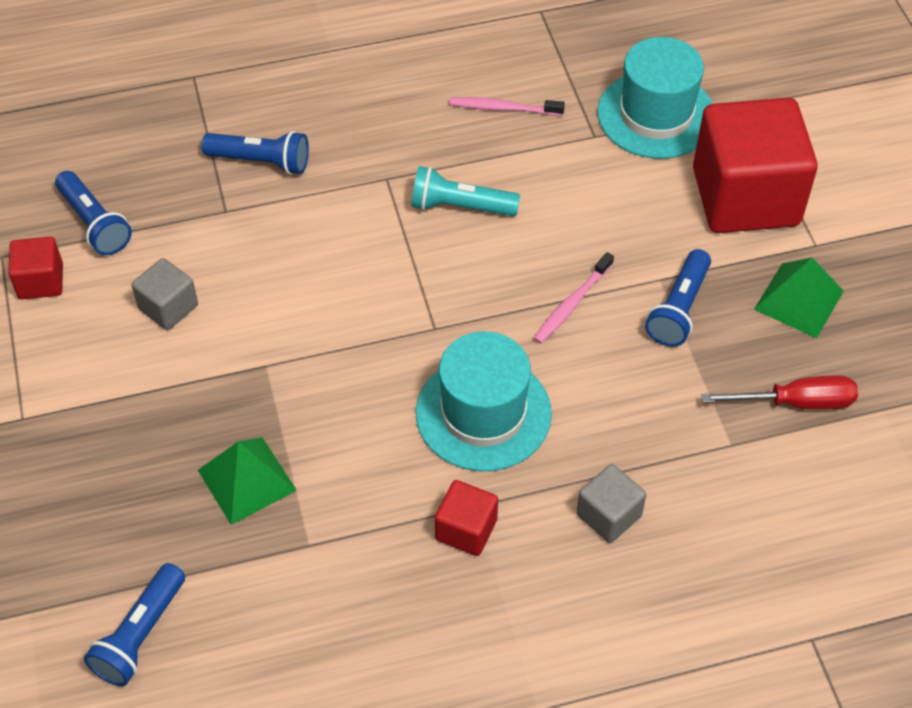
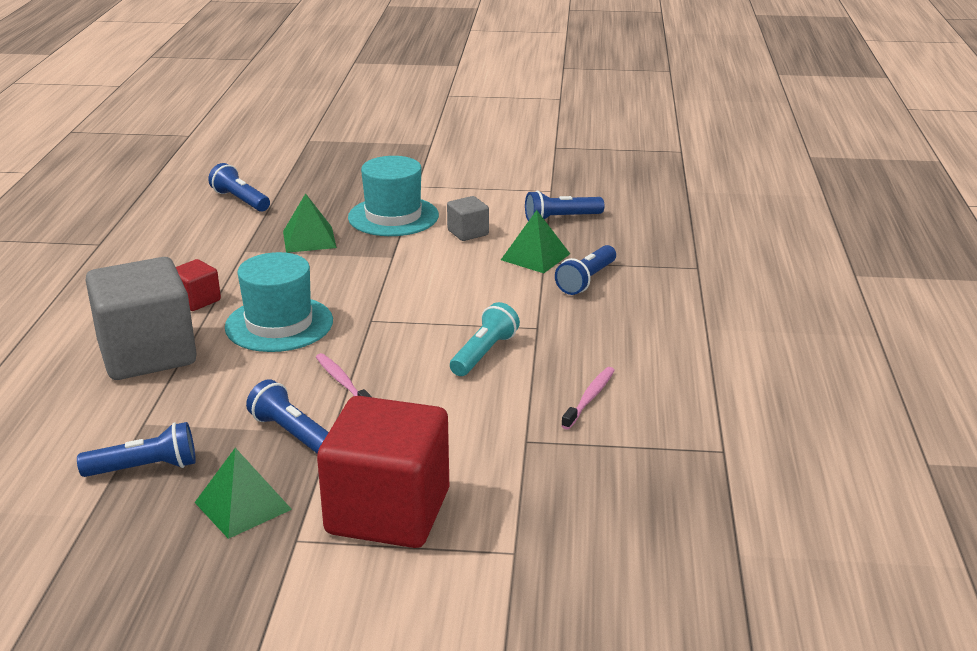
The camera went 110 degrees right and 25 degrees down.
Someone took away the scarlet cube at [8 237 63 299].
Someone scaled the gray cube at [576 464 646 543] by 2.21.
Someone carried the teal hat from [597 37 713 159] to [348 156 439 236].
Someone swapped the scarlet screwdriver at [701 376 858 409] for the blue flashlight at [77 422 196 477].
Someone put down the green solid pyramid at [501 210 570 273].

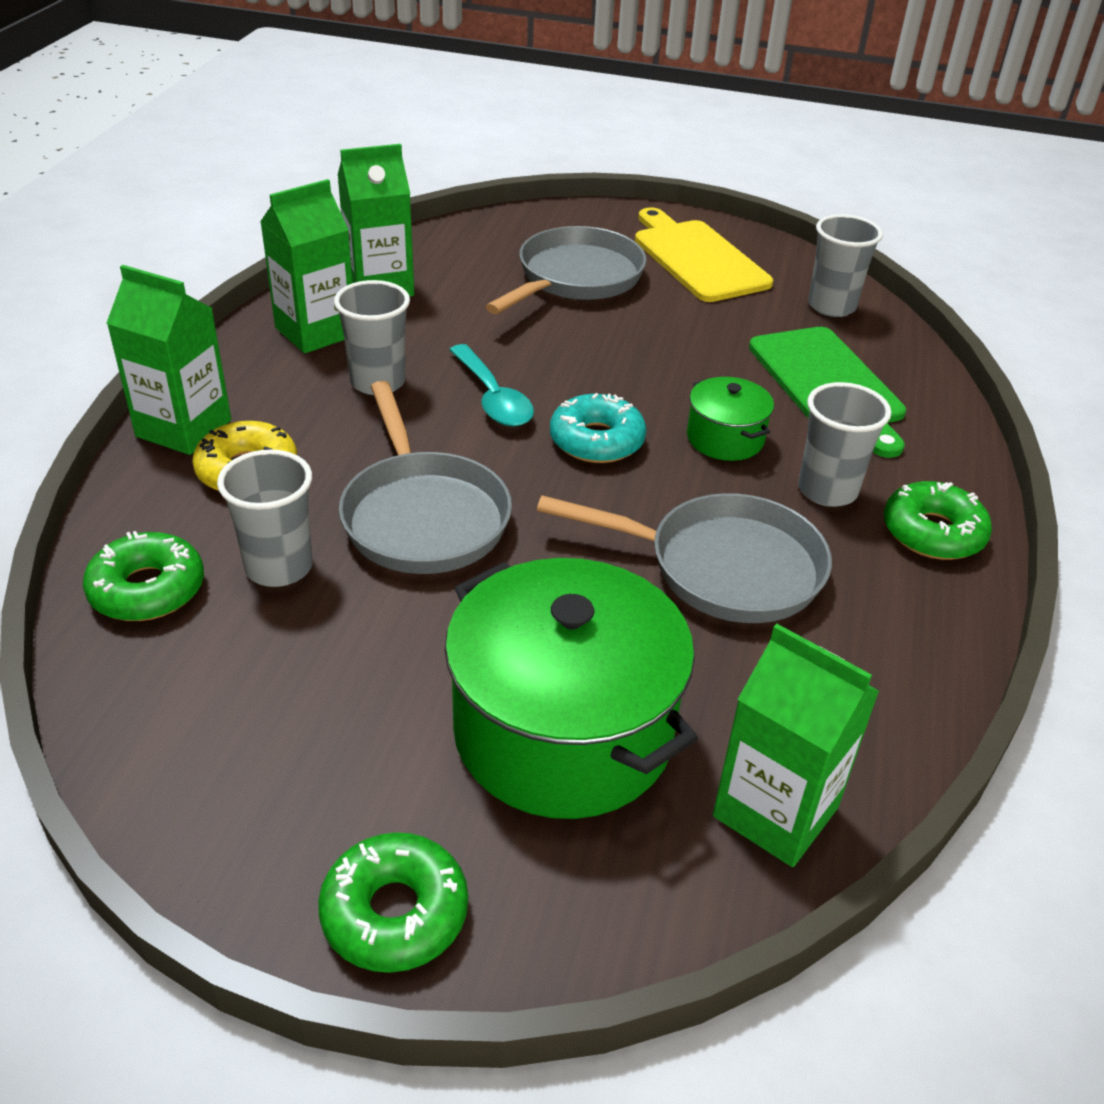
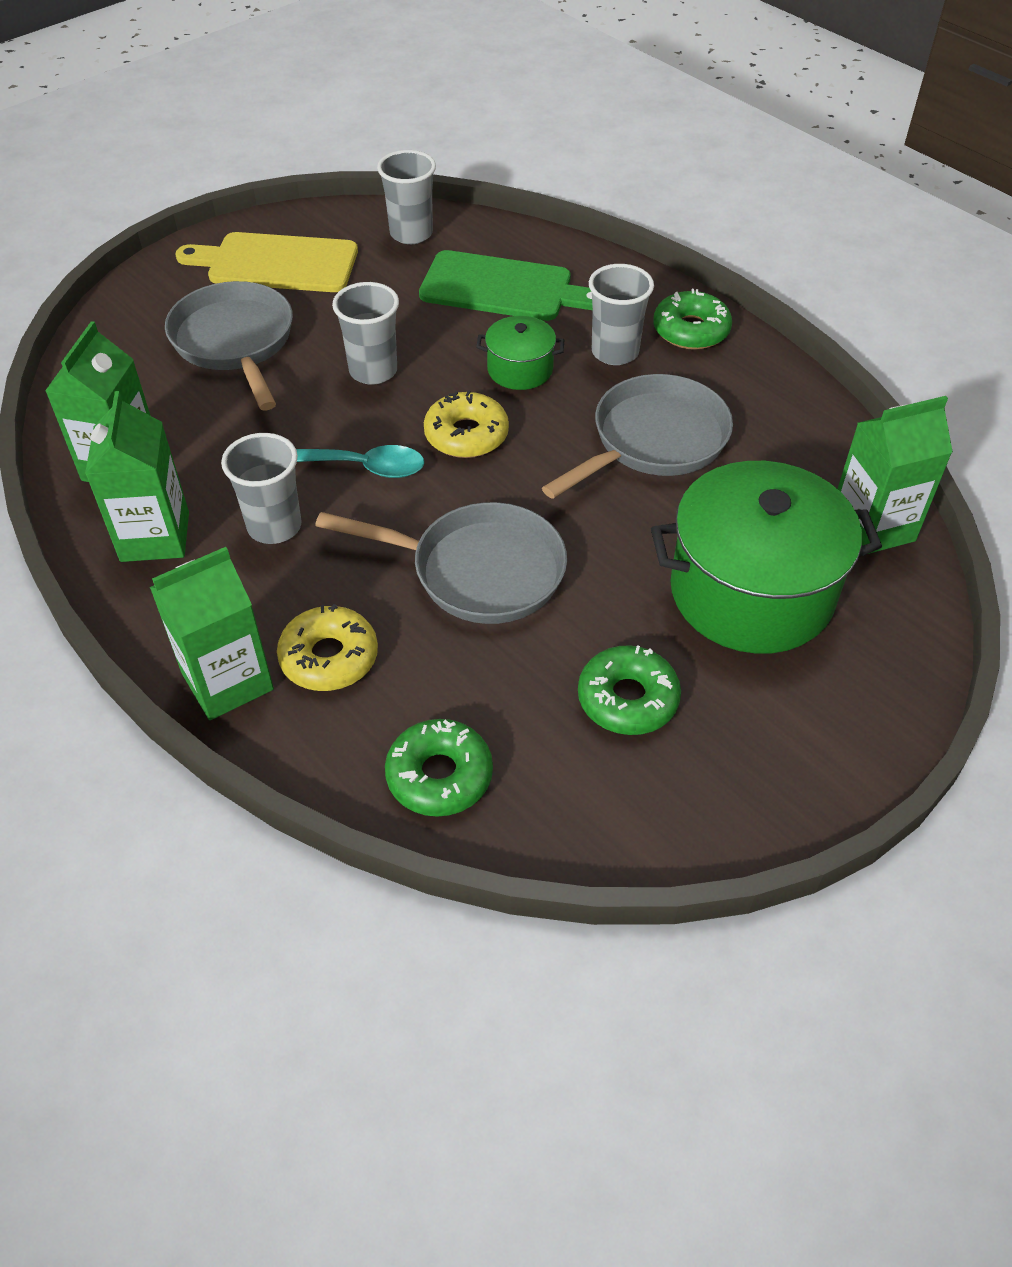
The camera went 55 degrees left and 10 degrees up.
Someone carried the gray beaker from [217 449 313 587] to [332 282 399 385].
Someone carried the green doughnut from [318 832 468 973] to [578 645 681 735].
Someone repainted the teal doughnut at [550 393 646 463], which became the bright yellow doughnut at [424 390 509 458].

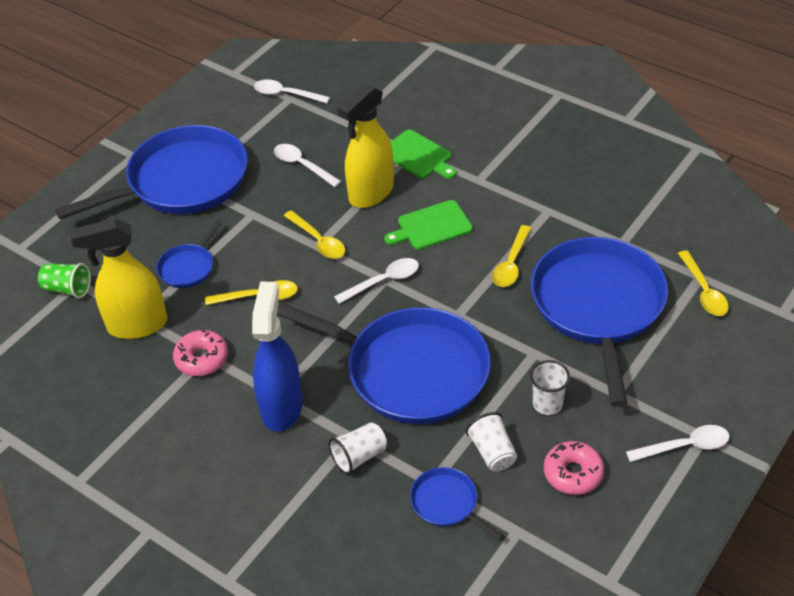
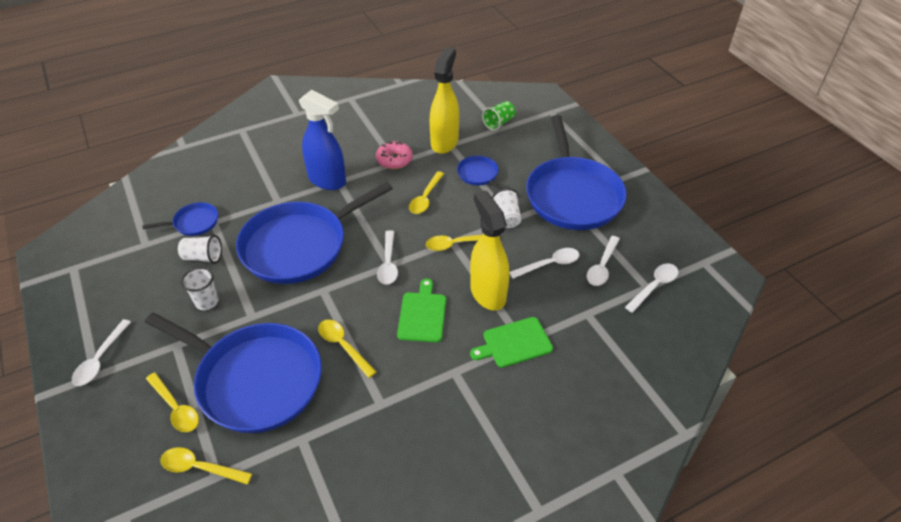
The camera went 115 degrees right and 0 degrees up.
Someone carried the pure white beaker from [328 422 387 475] to [492 188 521 228].
Someone took away the rose-pink doughnut at [544 441 604 495].
Someone put down the bright yellow tablespoon at [146 372 199 432].
Someone put down the pure white tablespoon at [587 236 620 286].

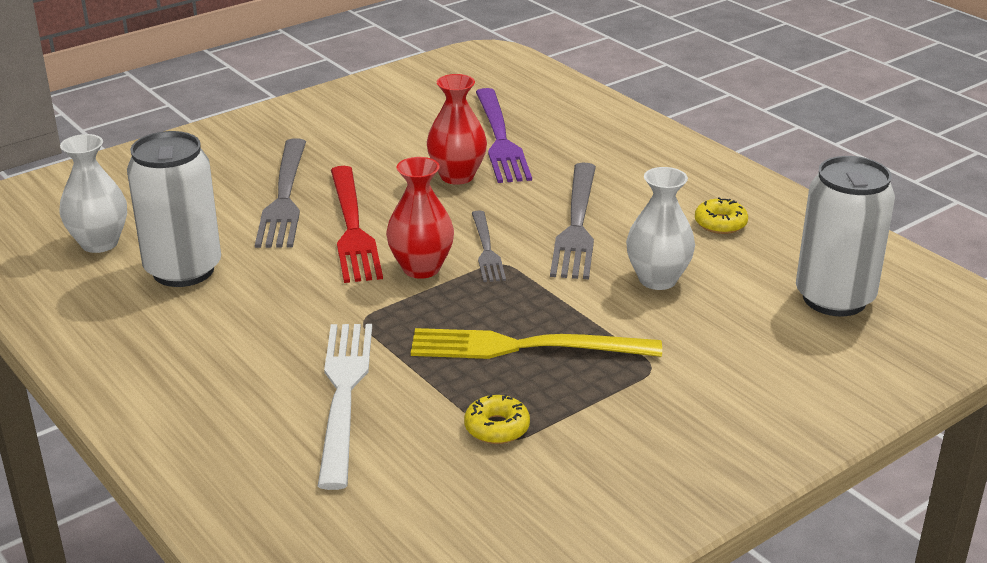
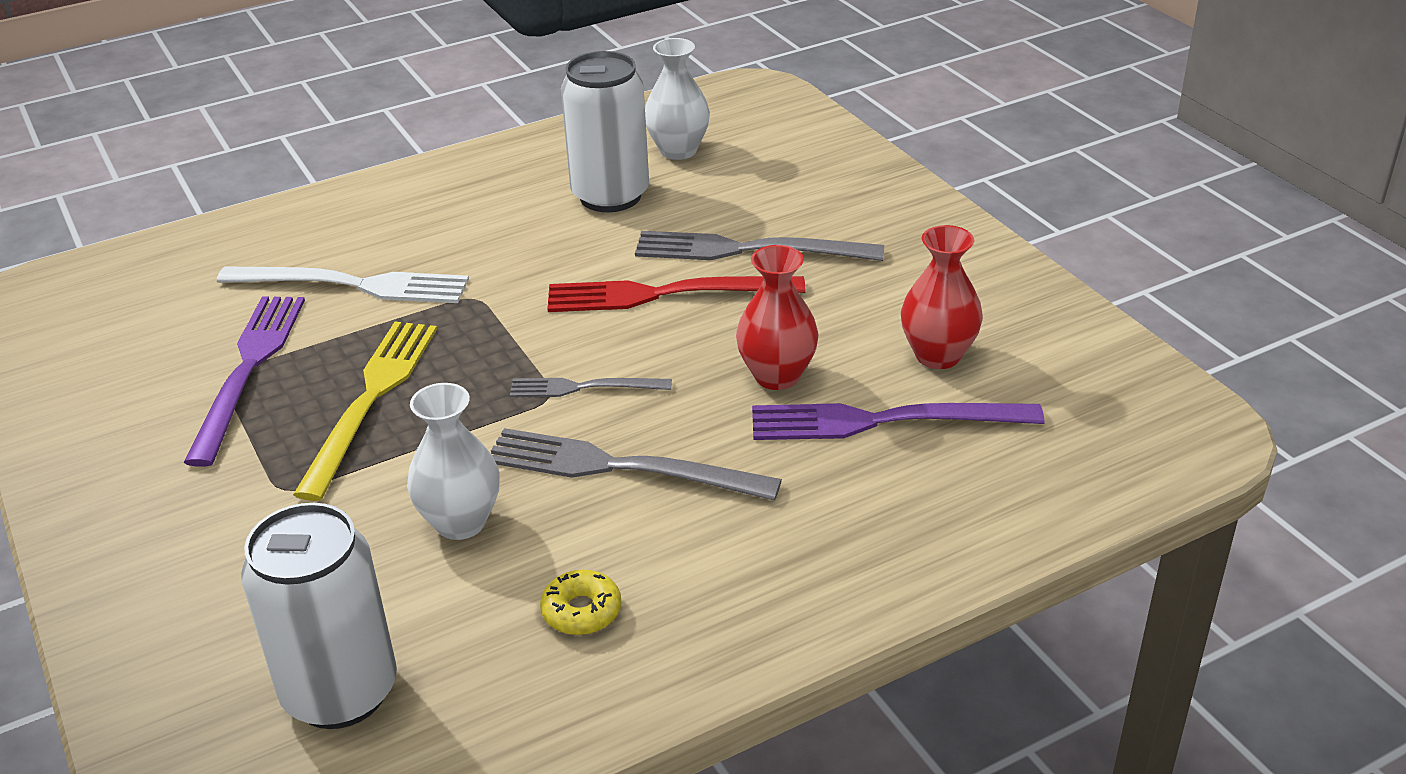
The camera went 100 degrees right and 5 degrees up.
Someone carried the scarlet flower vase from [386 157 454 279] to [901 225 983 369].
Someone swapped the bright yellow doughnut at [464 394 530 444] for the royal purple dinner fork at [183 296 305 467].

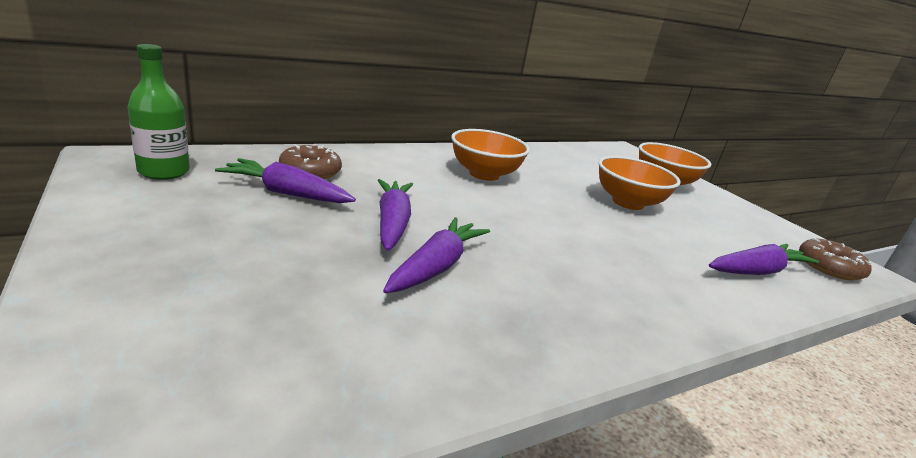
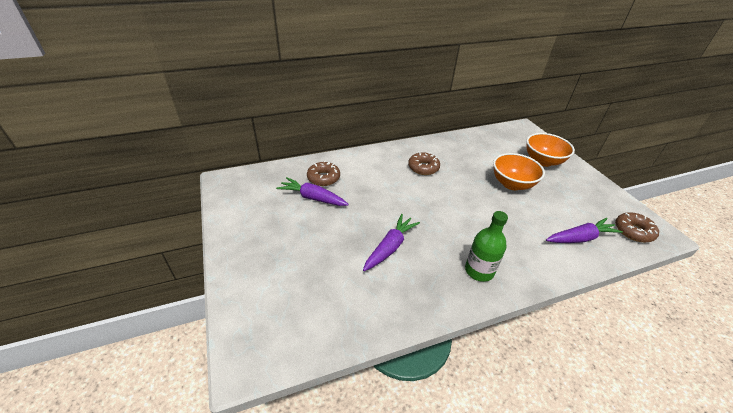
The camera went 10 degrees right and 15 degrees up.
Someone carried the green bottle from [128 44 190 180] to [465 211 508 282].
Someone took away the royal purple carrot at [378 179 413 251].
Someone swapped the bright orange deep dish at [451 129 530 181] for the brown doughnut at [408 152 440 175].

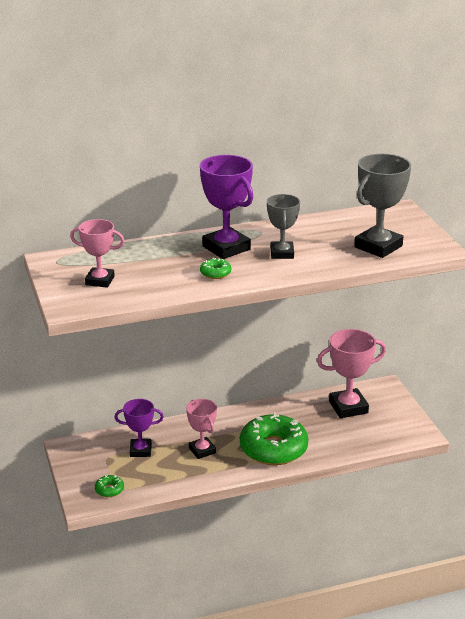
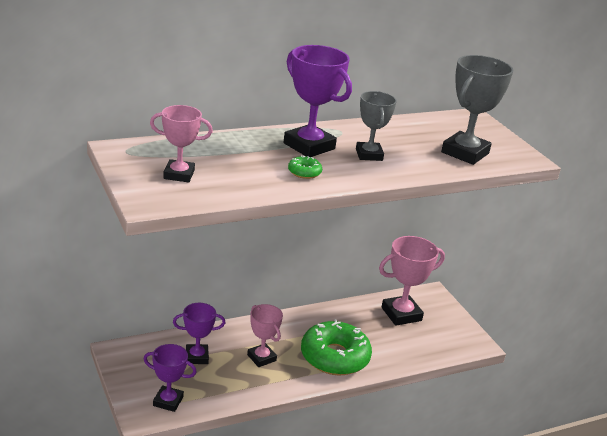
The camera went 10 degrees left and 0 degrees up.
Someone swapped the green doughnut at [95 475 124 497] for the royal purple prize cup at [144 344 197 412].

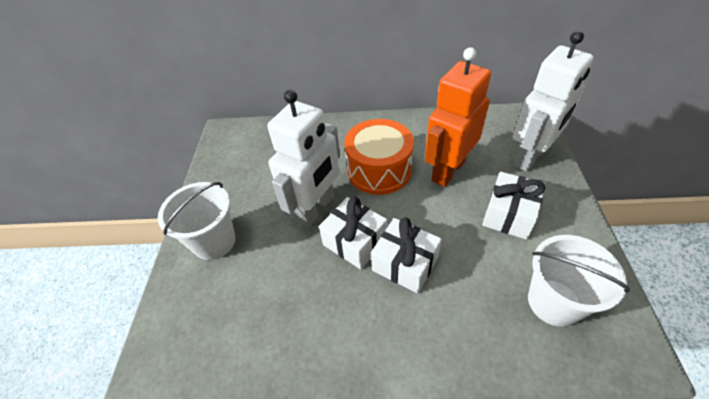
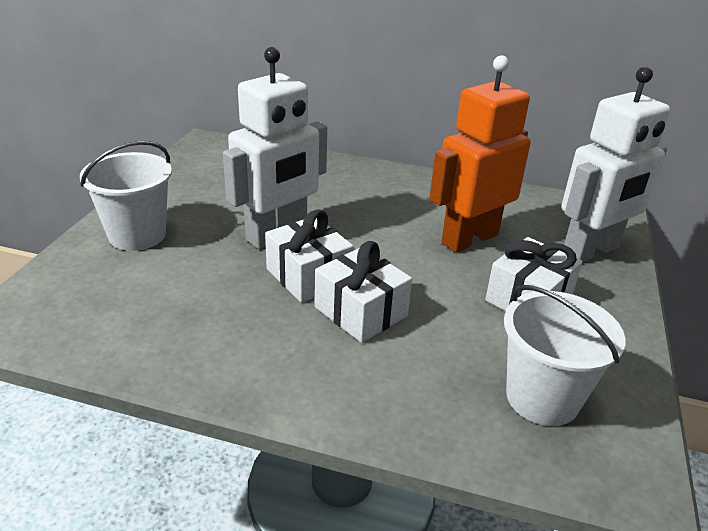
The camera went 10 degrees right and 15 degrees down.
Someone took away the bright orange toy drum at [344 119 414 195].

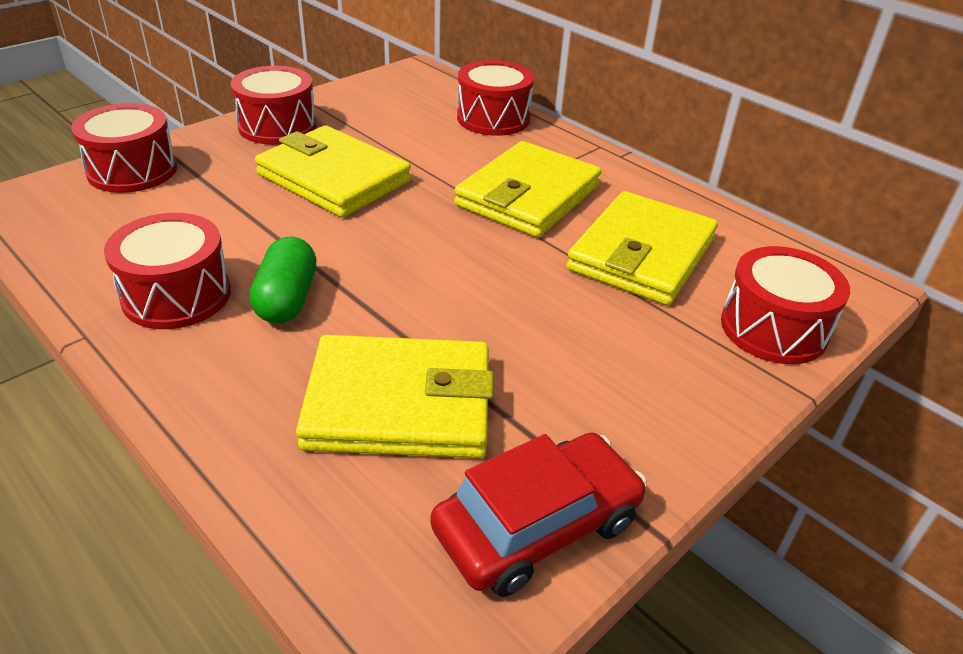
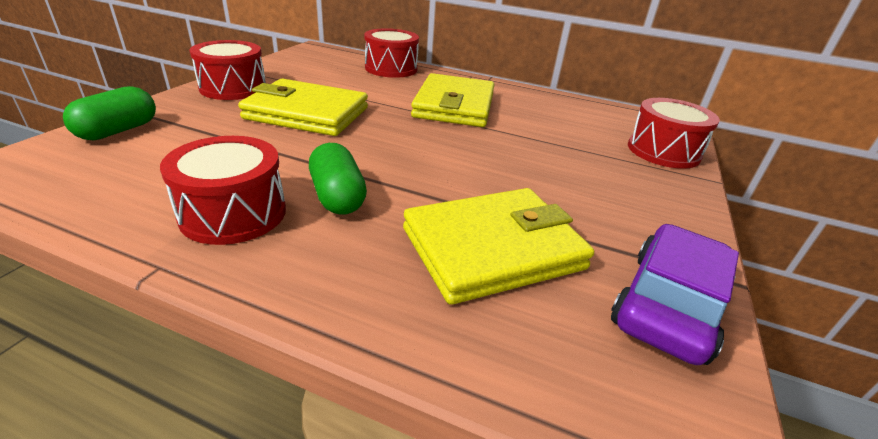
The camera went 25 degrees left and 5 degrees down.
Someone swapped the scarlet toy drum at [71 103 177 193] for the green capsule at [63 86 156 140].
Someone repainted the scarlet car at [430 432 647 597], which became the royal purple car at [611 224 739 365].
Someone took away the bright yellow wallet at [567 191 718 305].

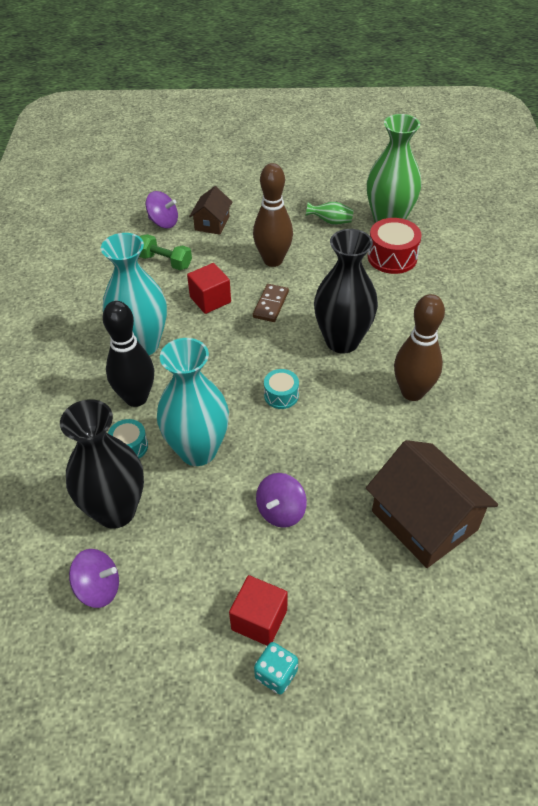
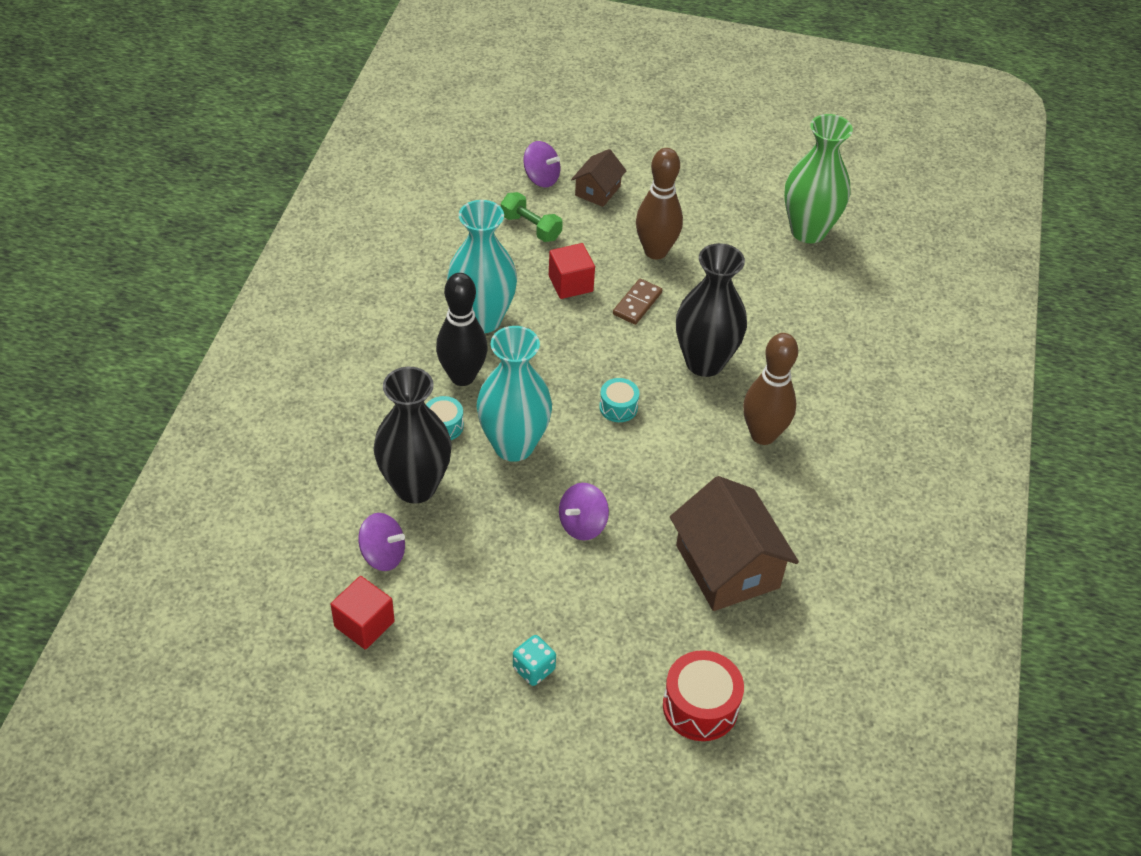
The camera went 10 degrees right and 0 degrees up.
Someone carried the scarlet cube from [229 575 288 646] to [331 576 395 649].
Someone took away the green flower vase at [306 202 354 225].
Someone carried the scarlet toy drum from [368 218 422 274] to [663 650 744 741].

